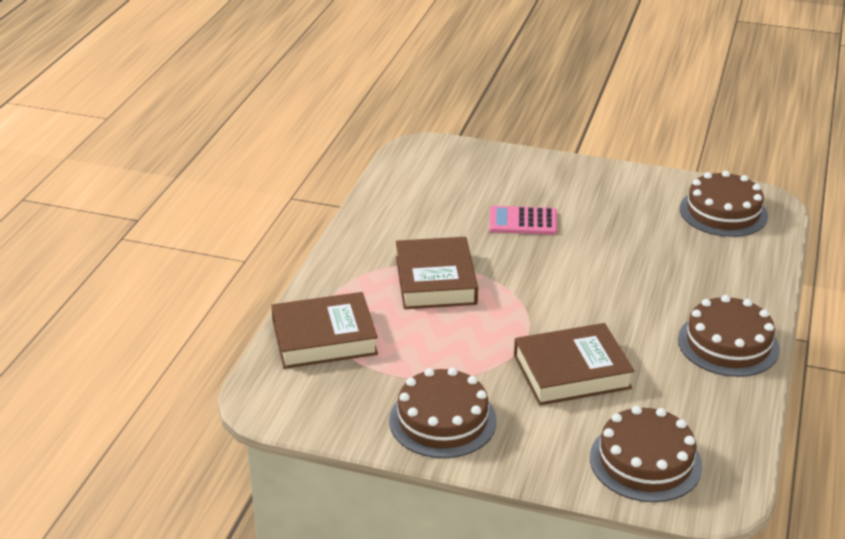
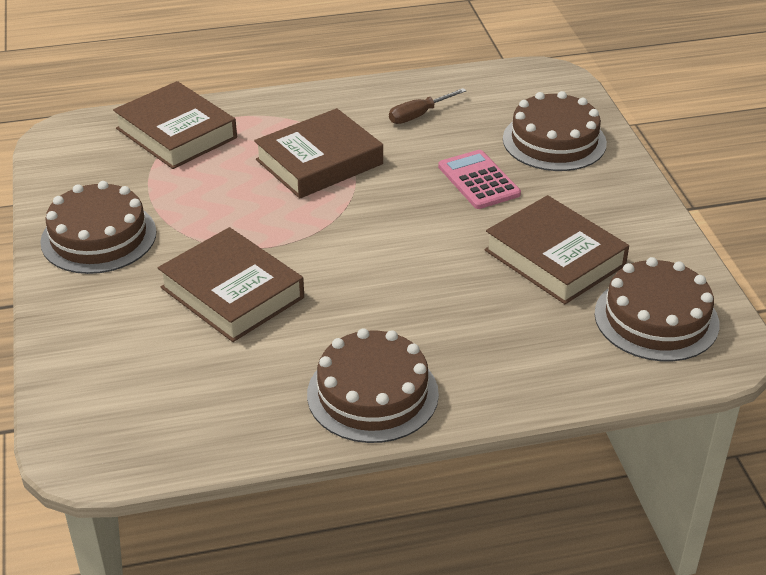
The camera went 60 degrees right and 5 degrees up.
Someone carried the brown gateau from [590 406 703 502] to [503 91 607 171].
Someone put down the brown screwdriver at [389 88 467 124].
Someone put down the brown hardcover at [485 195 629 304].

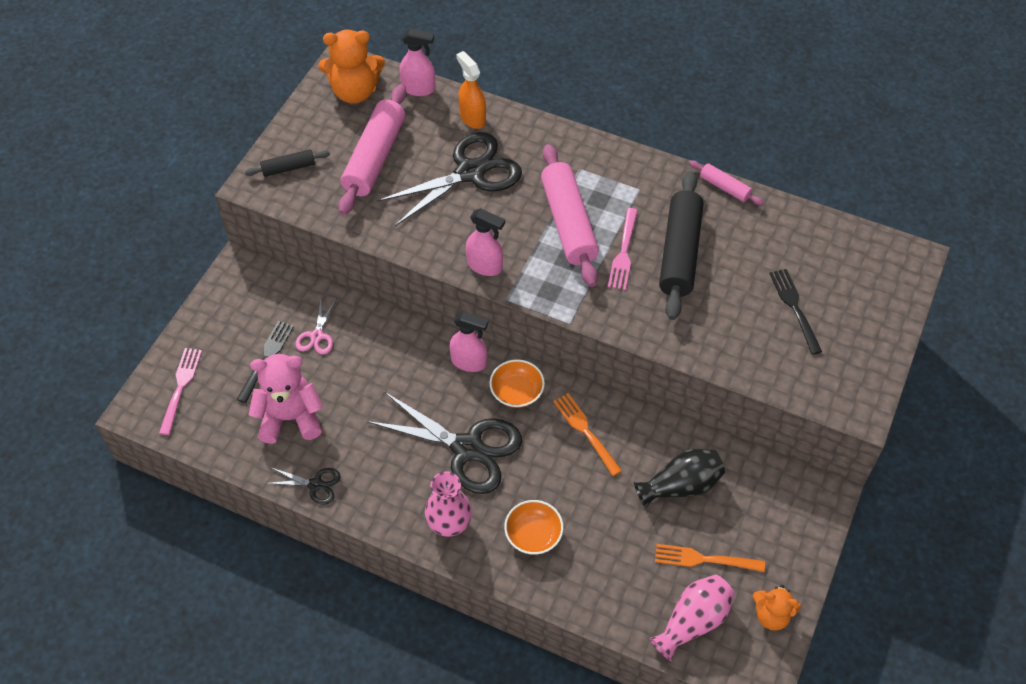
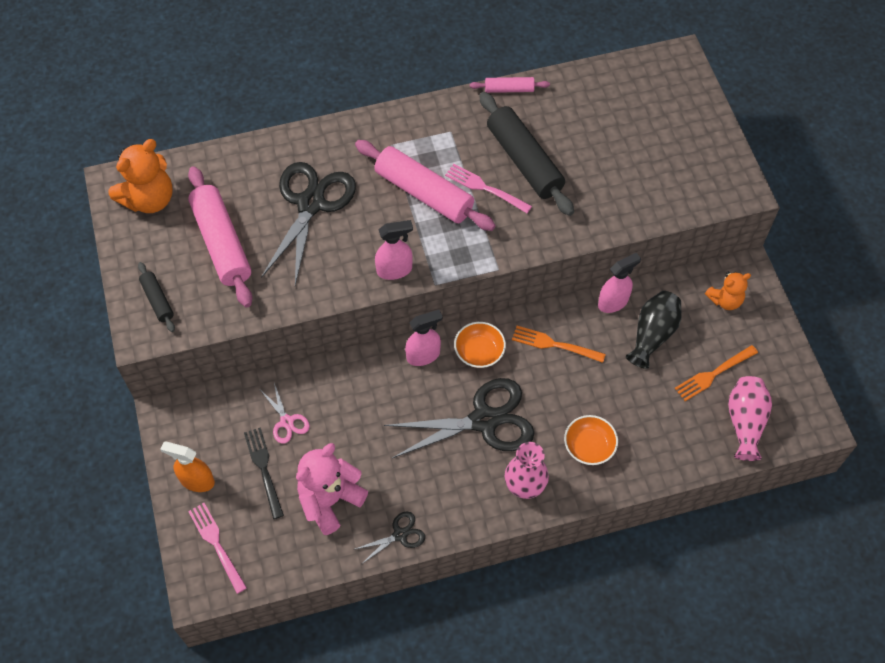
The camera went 40 degrees left and 5 degrees up.
Someone rotated the jet-black dough roller at [245 150 330 177] by 60 degrees counterclockwise.
Someone carried the rose-pink sprayer from [399 29 435 96] to [598 253 641 313].
Someone carried the bright orange sprayer from [456 51 486 129] to [160 441 215 492].
Someone rotated the rose-pink dinner fork at [608 208 638 290] by 150 degrees clockwise.
Someone carried the bright orange stuffed bear from [752 585 801 631] to [705 272 751 310].
Someone took away the jet-black dinner fork at [769 269 822 355].

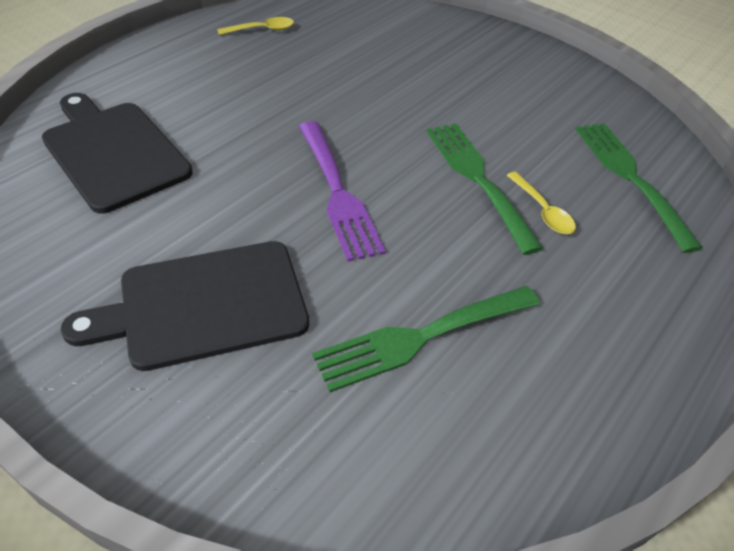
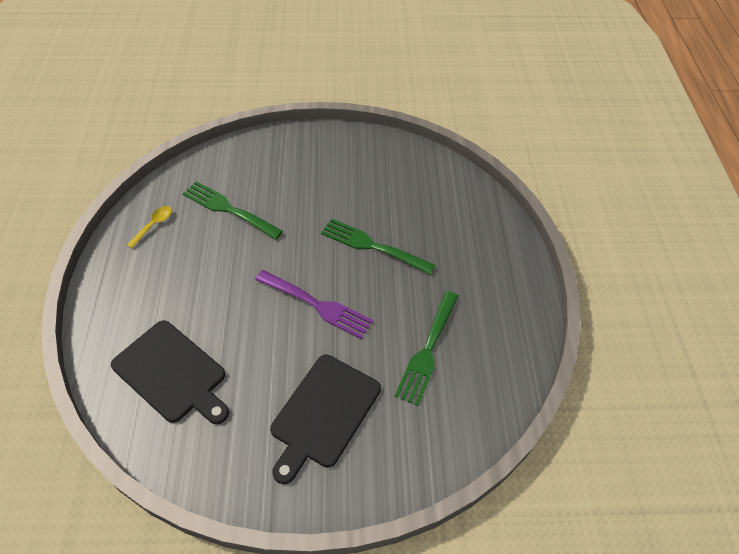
The camera went 40 degrees left and 5 degrees up.
Someone rotated the jet-black chopping board at [42 93 193 214] by 150 degrees counterclockwise.
Someone took away the bright yellow tablespoon at [507 172 576 234].
Someone carried the green dinner fork from [576 123 703 253] to [182 181 283 240].

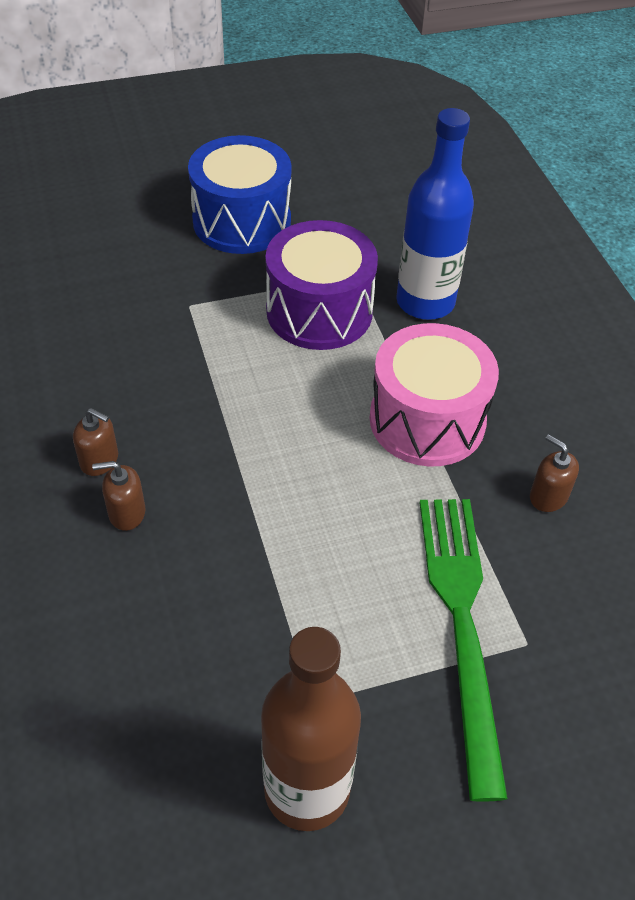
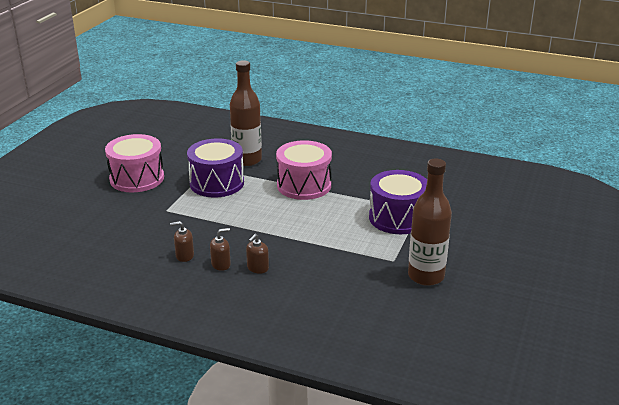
The camera went 50 degrees left and 20 degrees down.
Someone repainted the blue toy drum at [188 135 291 254], which became the rose-pink toy drum at [105 134 164 192].
Someone repainted the blue bottle at [396 108 474 320], which became the brown bottle at [230 60 262 166].
Someone swapped the green dinner fork at [420 499 508 802] for the royal purple toy drum at [369 170 427 234].
Someone carried the brown pump bottle from [530 434 579 512] to [170 221 194 262].

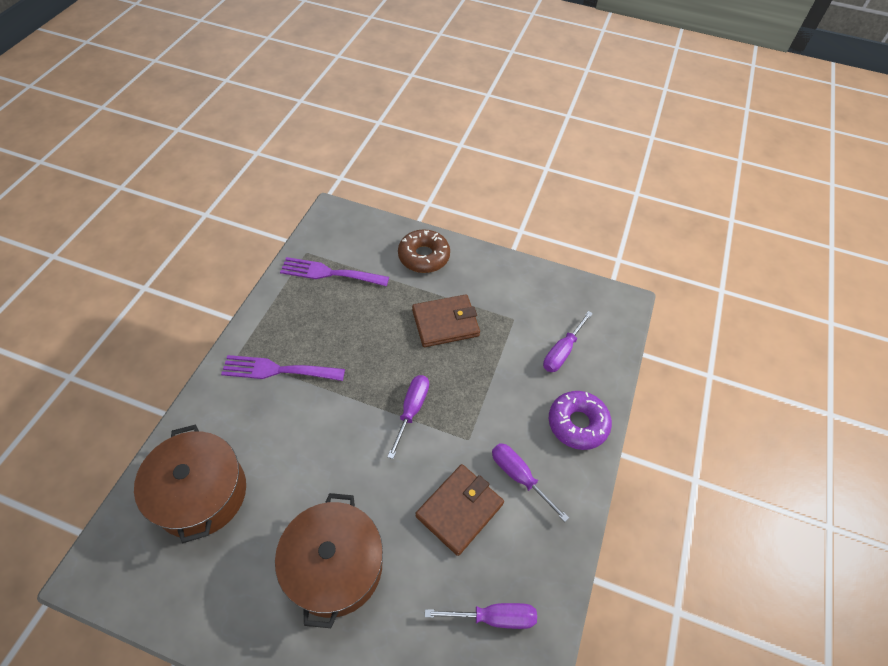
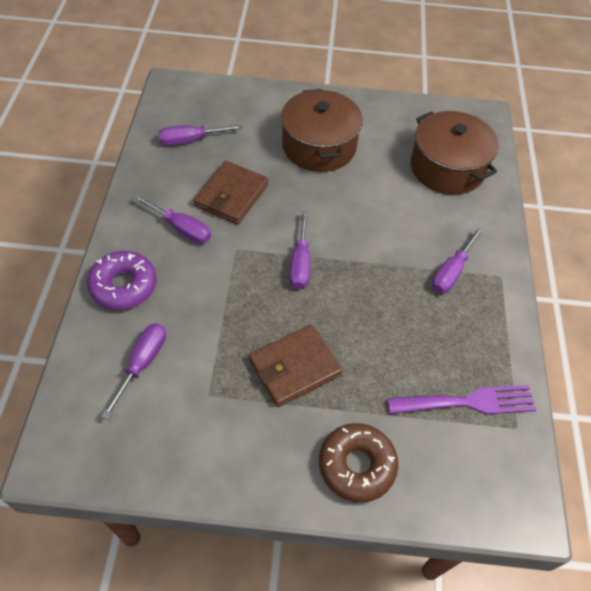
The camera went 165 degrees right and 0 degrees up.
Someone swapped the royal purple dinner fork at [221 355 345 381] for the royal purple screwdriver at [432 227 484 294].

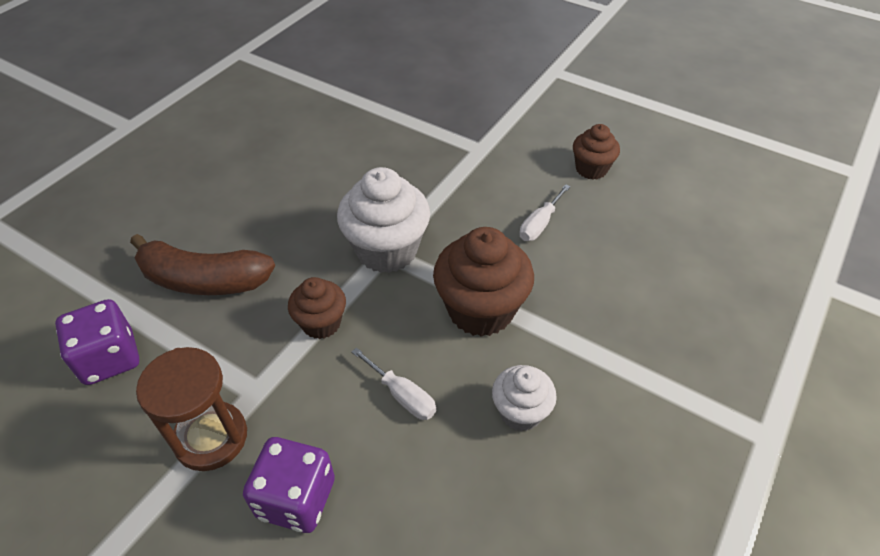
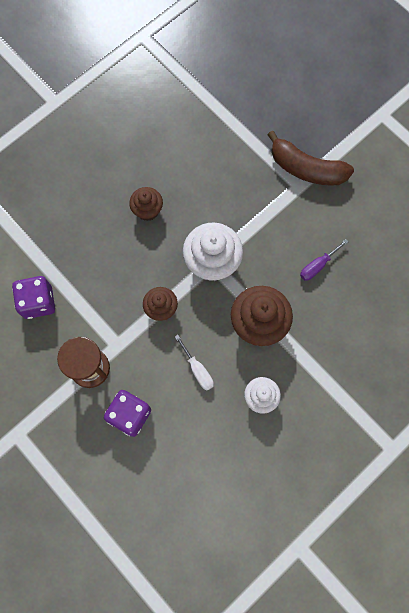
The camera went 15 degrees right and 25 degrees up.
Someone carried the brown toy banana from [130 234 275 295] to [267 130 354 185].
Someone repainted the pure white screwdriver at [519 184 570 241], which became the royal purple screwdriver at [300 239 348 281].
Someone carried the brown fairy cake from [573 124 620 180] to [129 187 163 221].

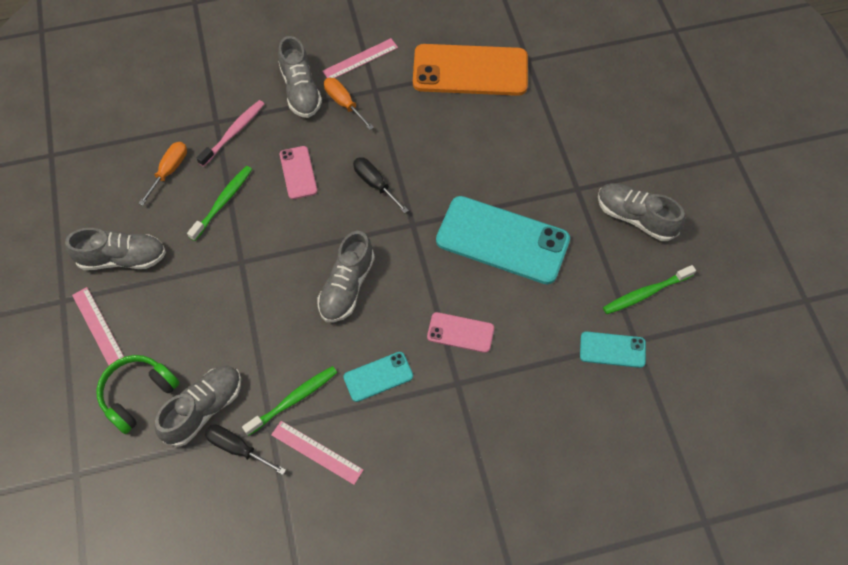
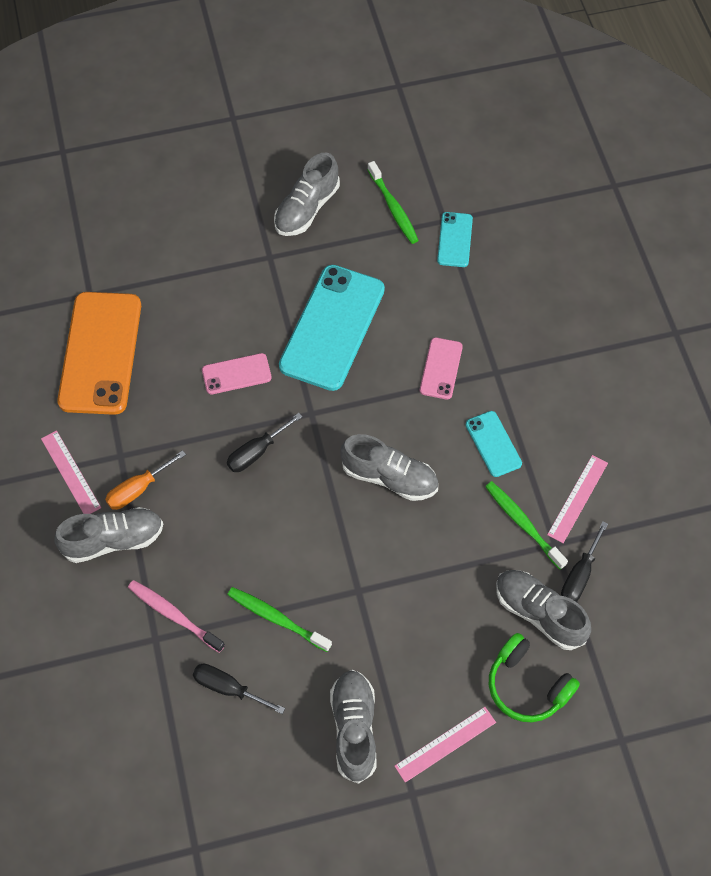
The camera went 90 degrees left and 0 degrees up.
Someone repainted the bright orange screwdriver at [138 142 187 206], which became the jet-black screwdriver at [193 664 285 714].
Someone carried the rose-pink phone from [280 146 317 199] to [202 353 272 394].

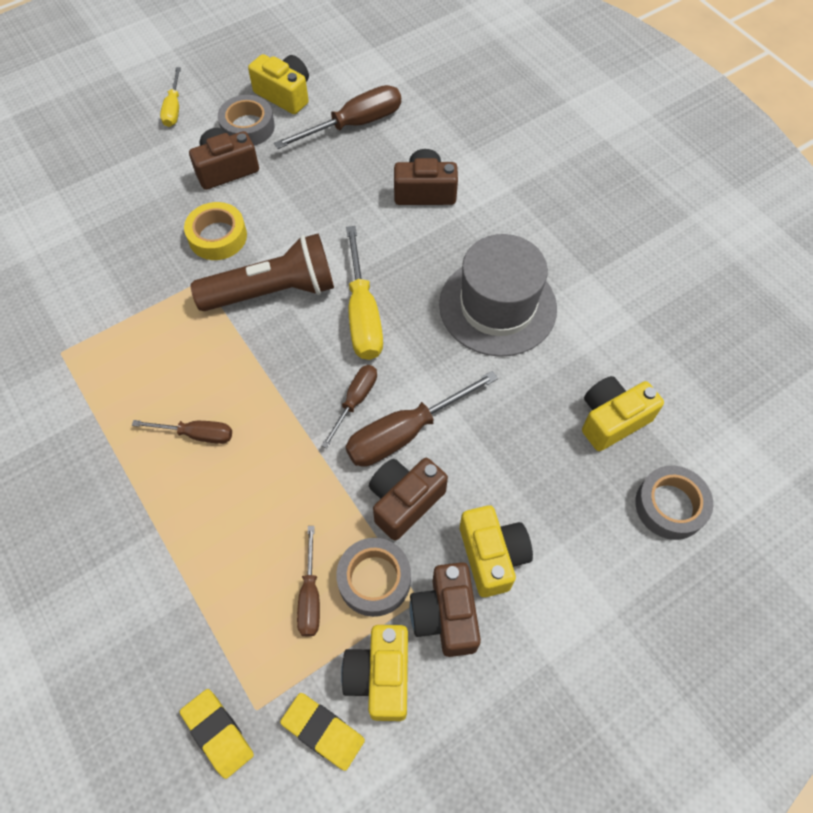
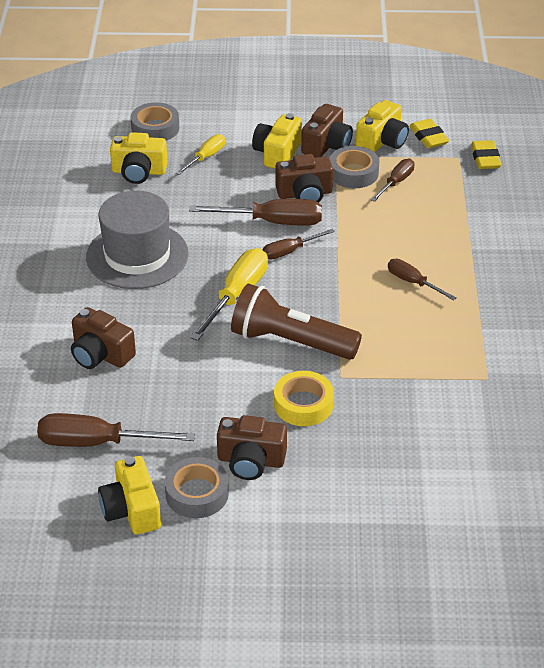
The camera went 145 degrees left and 20 degrees down.
Someone carried the bright yellow screwdriver from [160 67 181 127] to [176 134 225 175].

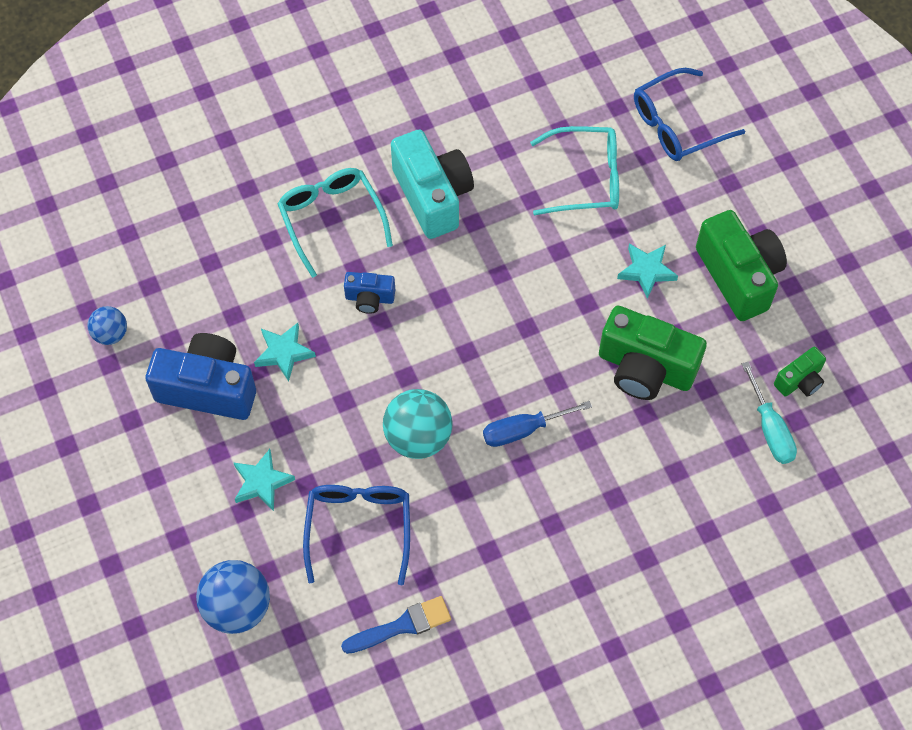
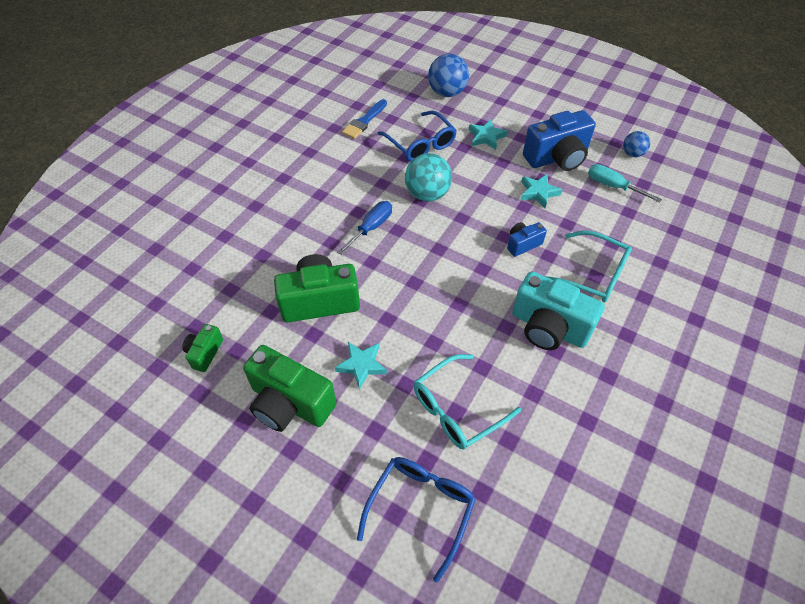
The camera went 145 degrees right and 10 degrees down.
Someone carried the teal screwdriver from [742 362 797 464] to [588 164 662 203].

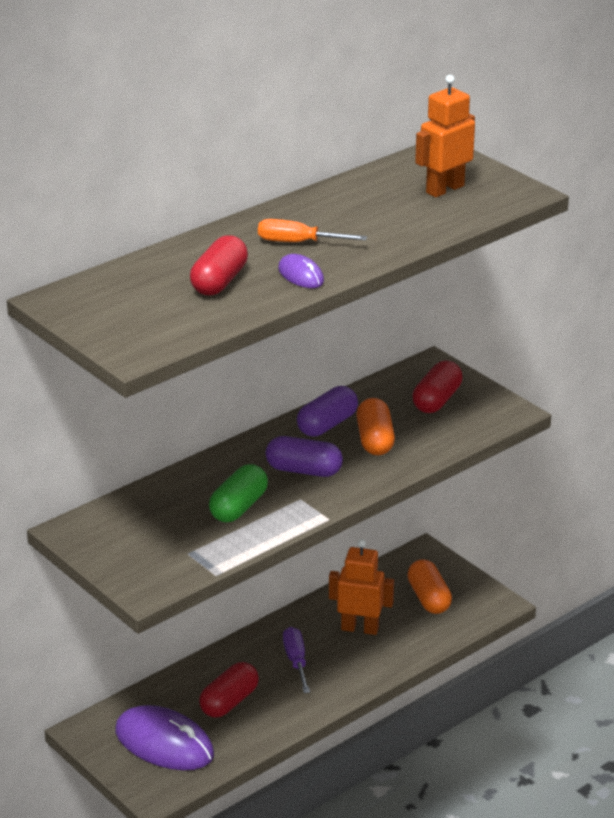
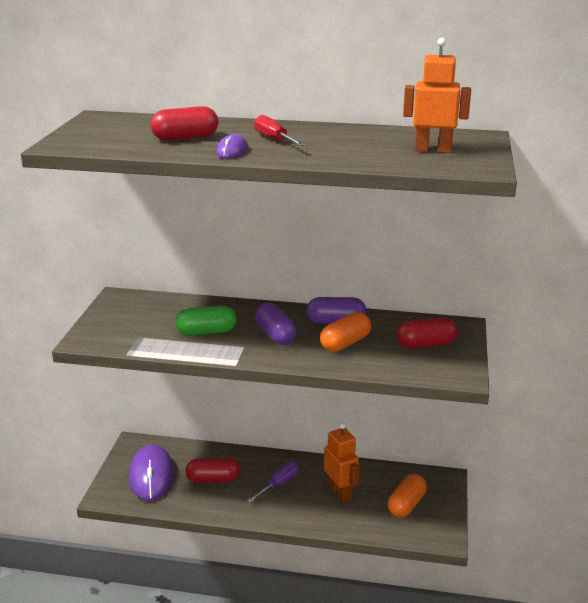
The camera went 50 degrees right and 5 degrees down.
Someone repainted the bright orange screwdriver at [258 219 367 242], which became the scarlet screwdriver at [254 115 305 146].

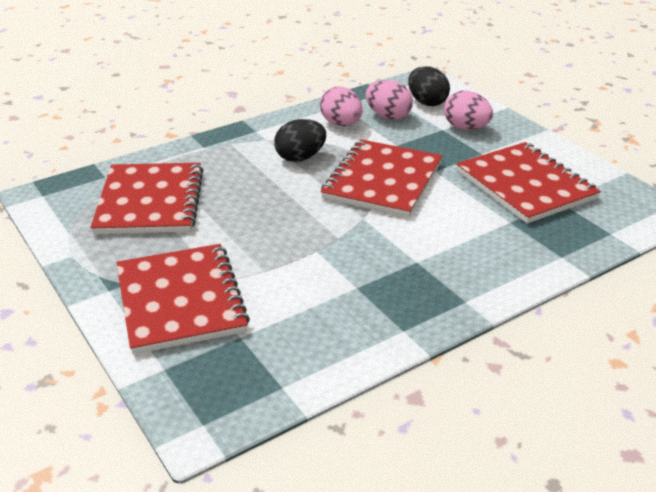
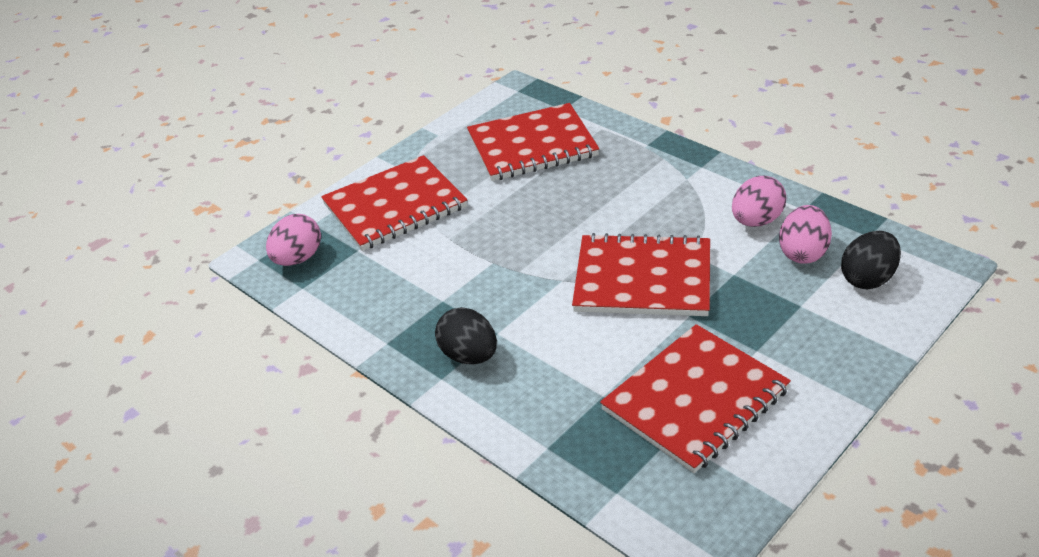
The camera went 80 degrees right and 5 degrees up.
Someone carried the jet-black egg shape from [274 119 326 162] to [435 307 497 364].
Someone carried the rose-pink egg shape from [444 90 493 130] to [266 214 321 266].

